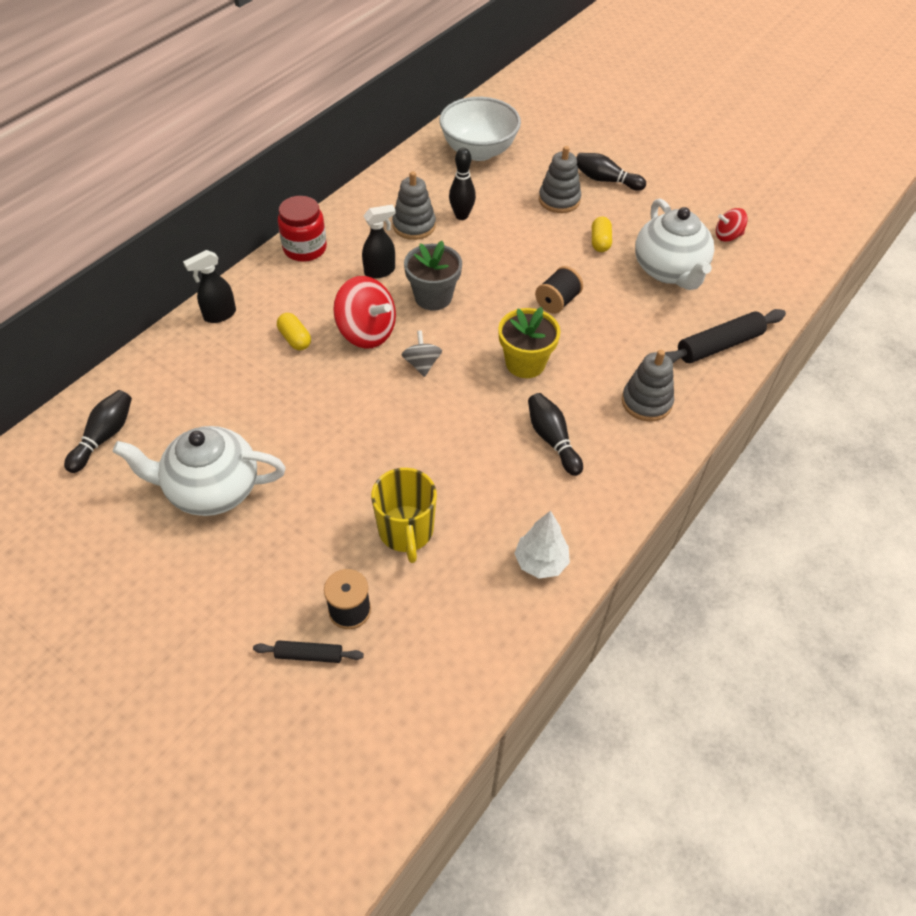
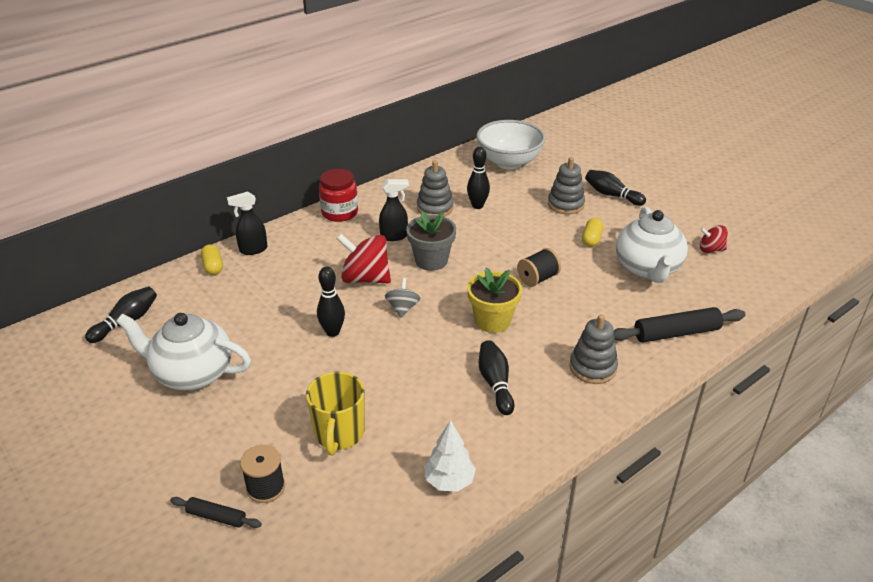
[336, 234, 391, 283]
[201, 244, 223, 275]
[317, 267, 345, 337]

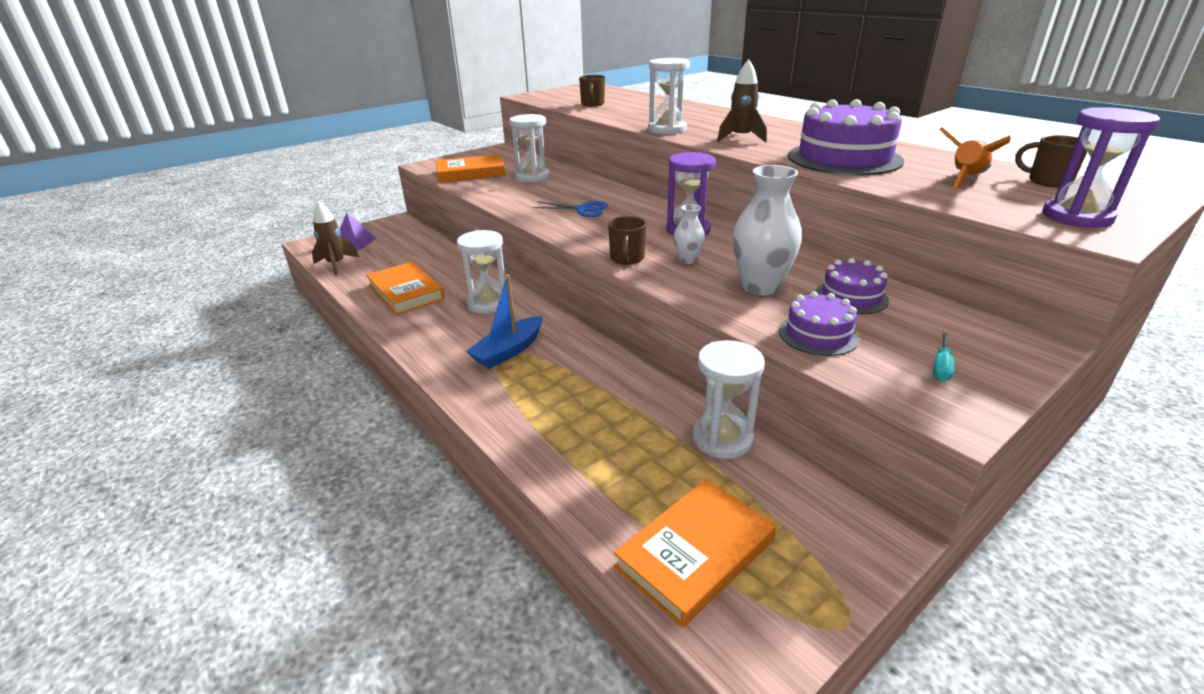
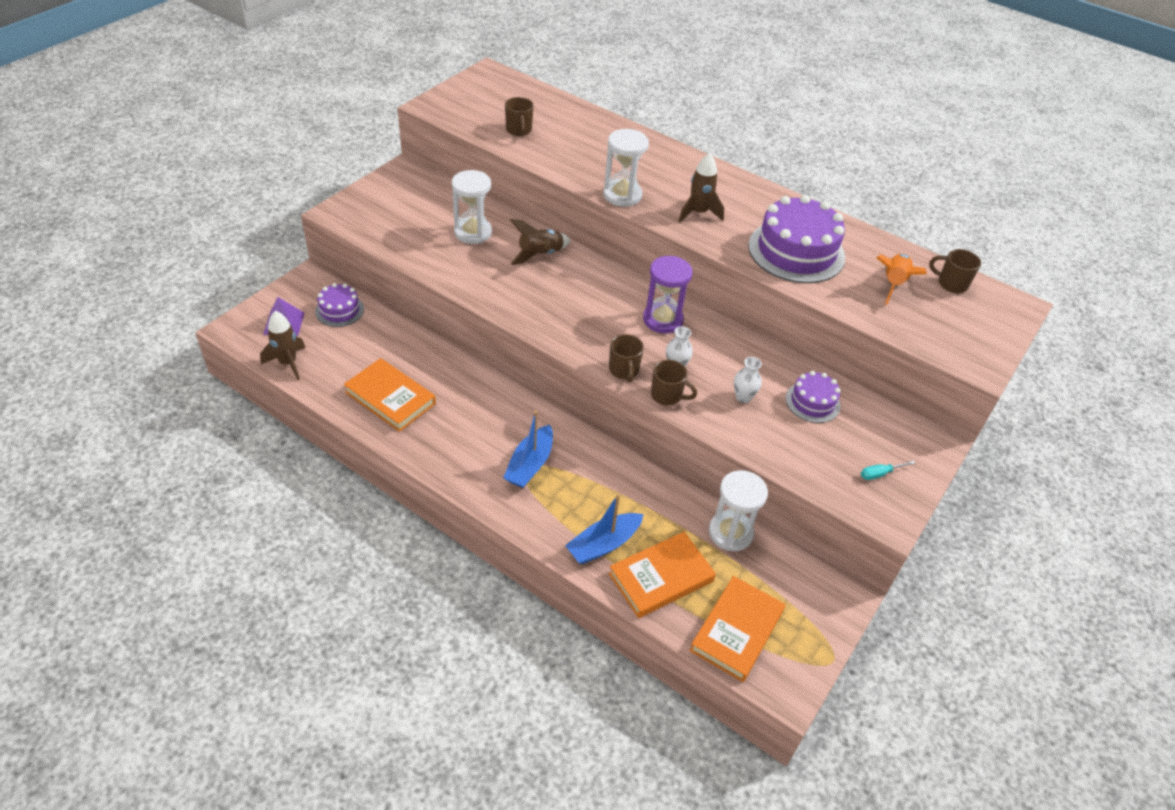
[1042, 107, 1160, 228] (first image)
[609, 532, 716, 618]
[734, 357, 762, 403]
[532, 201, 608, 217] (first image)
[457, 230, 505, 313] (first image)
[315, 283, 364, 327]
[861, 461, 915, 480]
[510, 219, 571, 265]
[651, 360, 697, 405]
[565, 494, 644, 564]

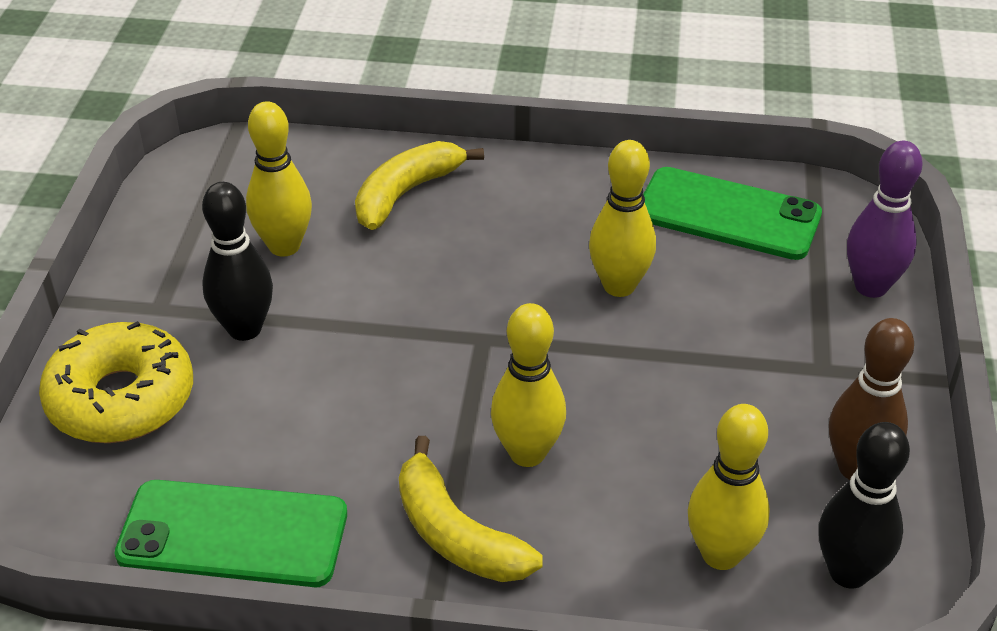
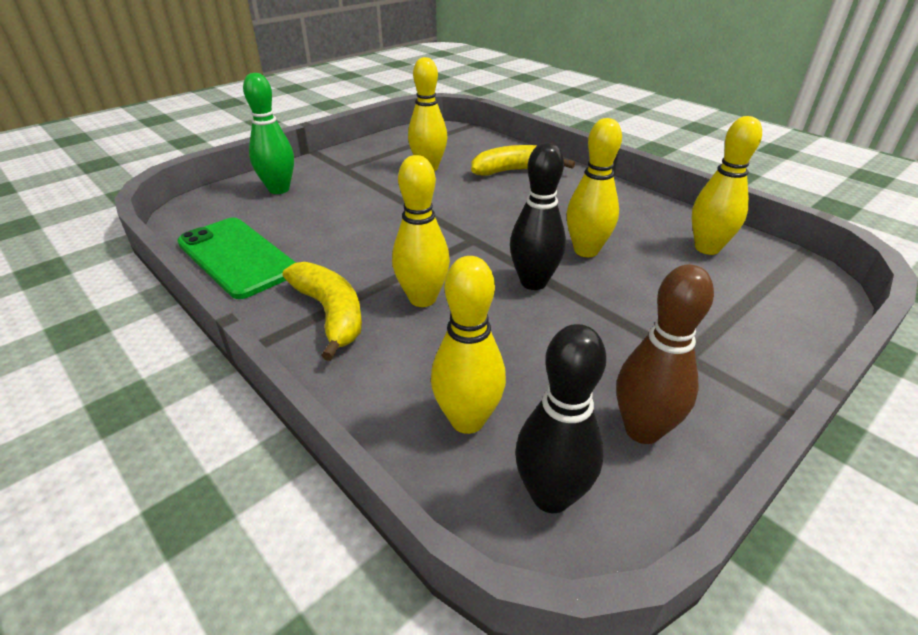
[847, 141, 922, 298] (first image)
[692, 116, 762, 255]
[510, 142, 566, 290]
[243, 73, 294, 194]
[283, 262, 362, 361]

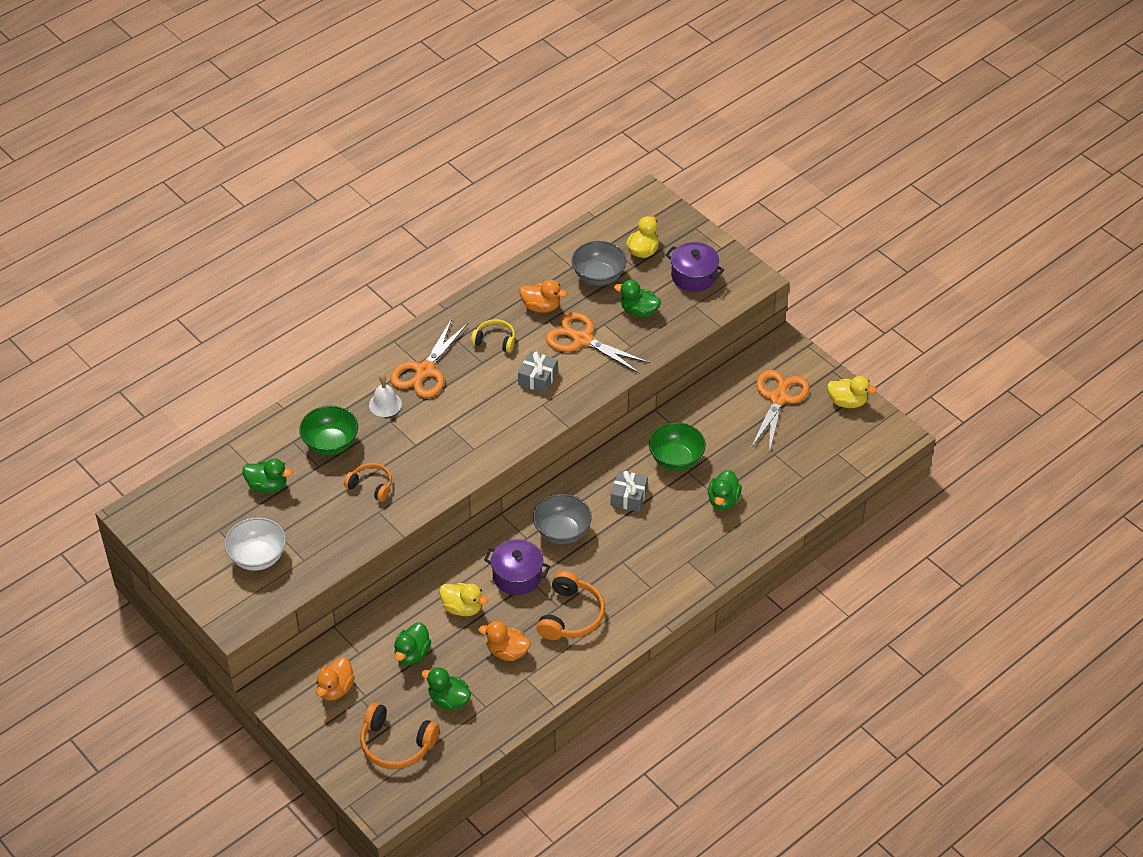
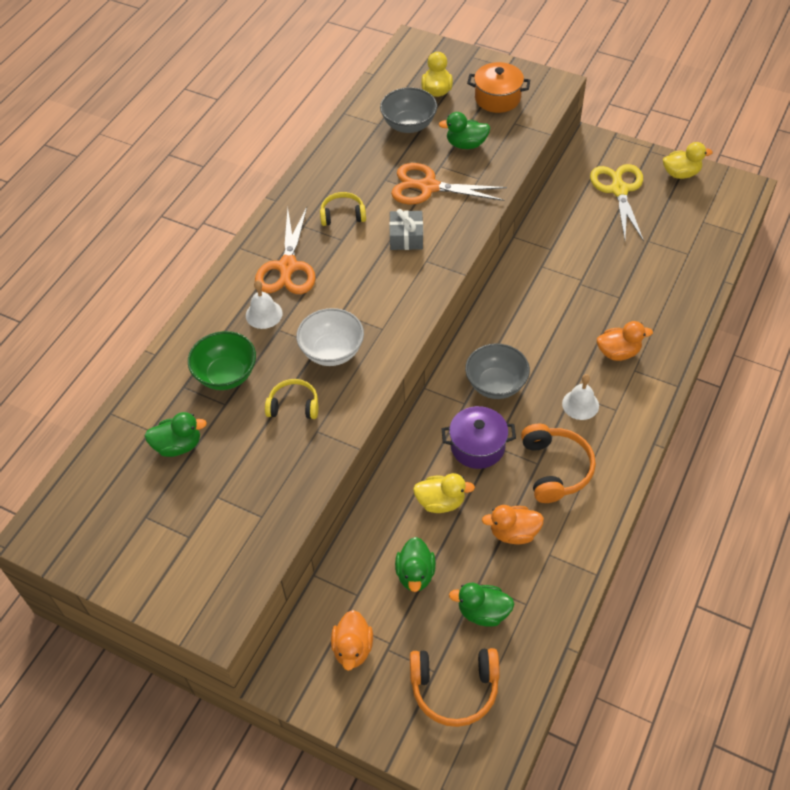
[467, 62, 530, 113]
[597, 321, 653, 361]
[590, 164, 644, 242]
[649, 422, 706, 471] (first image)
[265, 379, 318, 419]
[611, 470, 648, 512] (first image)
[708, 470, 742, 510] (first image)
[296, 308, 364, 366]
[562, 374, 599, 420]

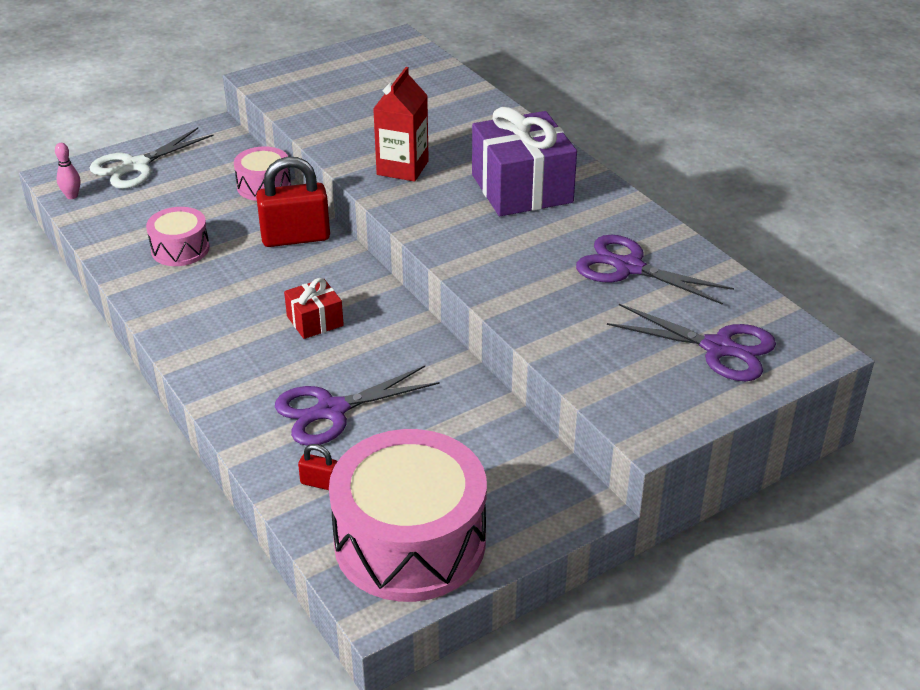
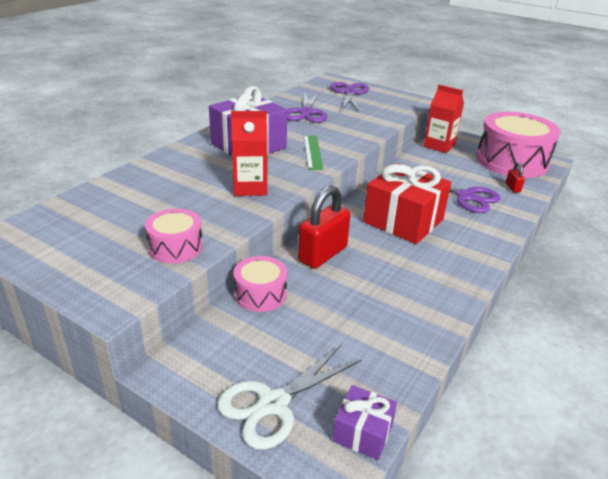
[217, 345, 362, 450]
[332, 385, 397, 460]
[298, 185, 350, 269]
[145, 208, 203, 263]
[363, 163, 451, 244]
[424, 85, 464, 153]
[303, 136, 323, 170]

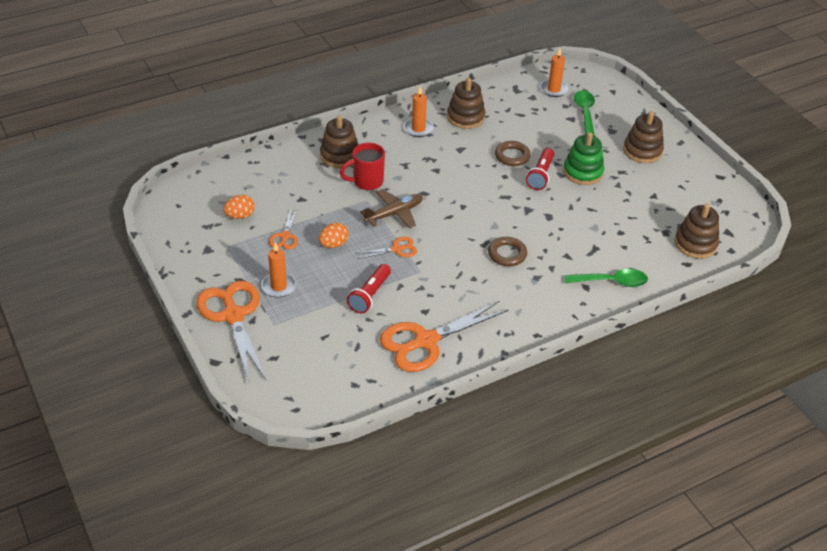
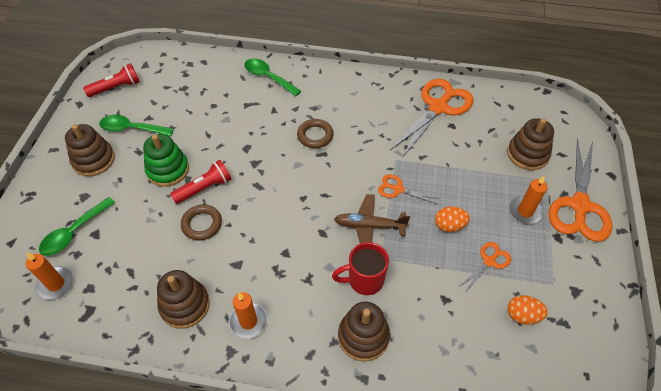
[332, 242, 389, 295]
[507, 118, 554, 170]
[83, 63, 140, 97]
[390, 79, 474, 158]
[99, 115, 174, 136]

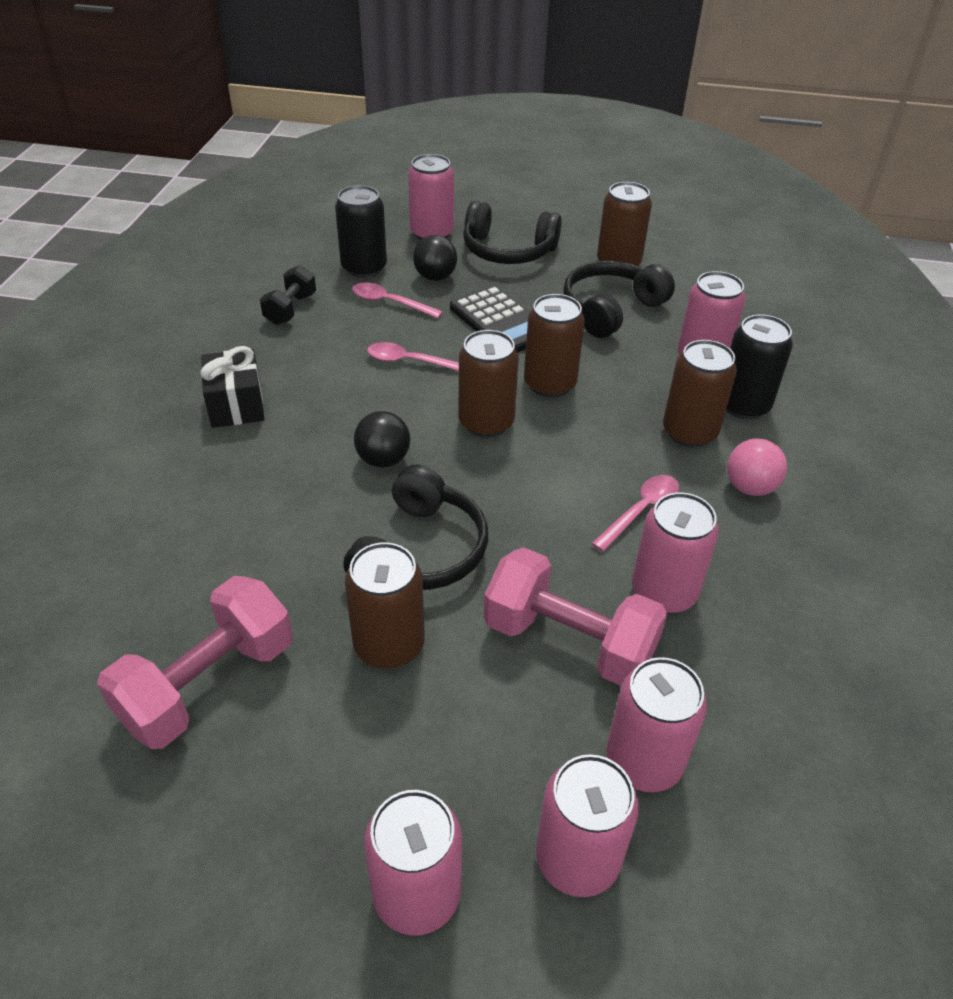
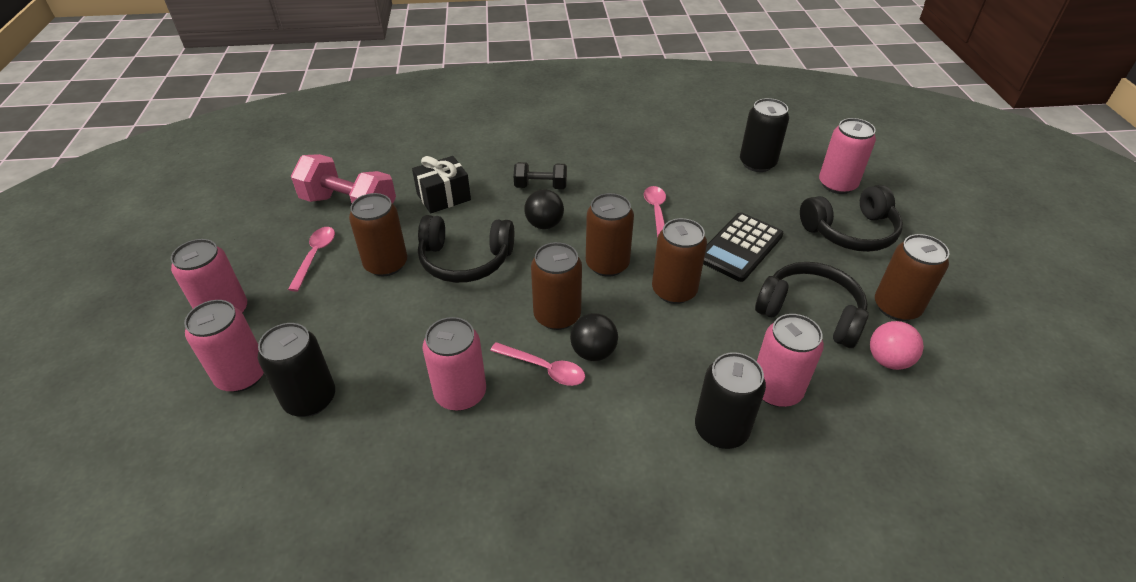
[800, 185, 903, 252]
[570, 313, 618, 361]
[514, 162, 567, 189]
[288, 227, 335, 292]
[531, 242, 582, 330]
[412, 156, 471, 214]
[870, 321, 924, 370]
[484, 547, 668, 686] (first image)
[258, 323, 335, 417]

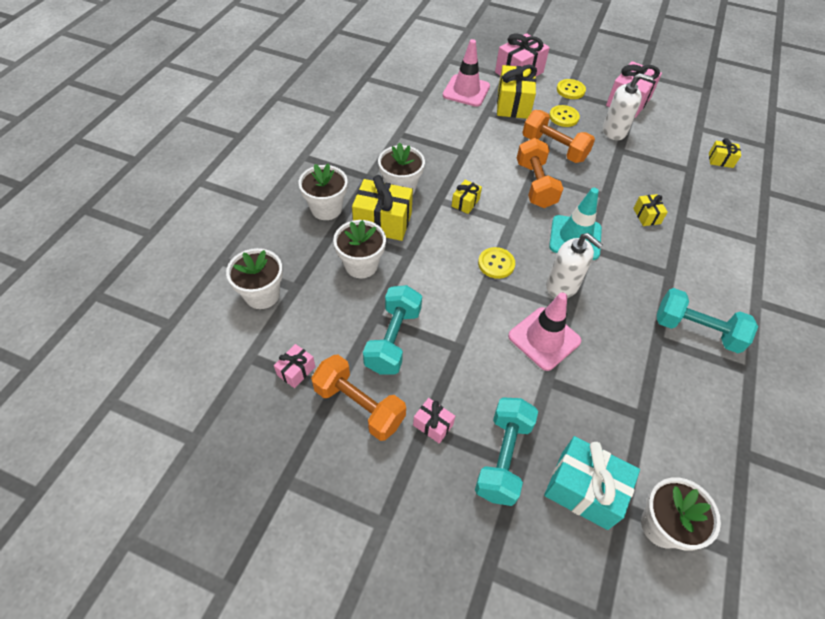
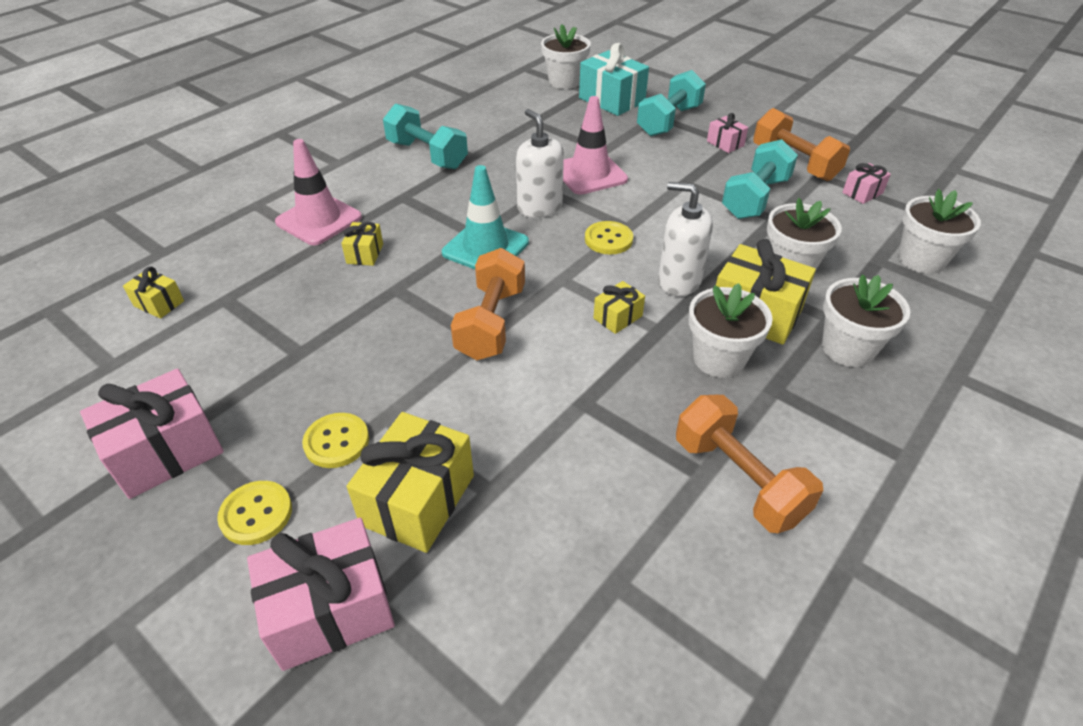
[275, 139, 362, 245]
[658, 182, 713, 296]
[676, 395, 823, 533]

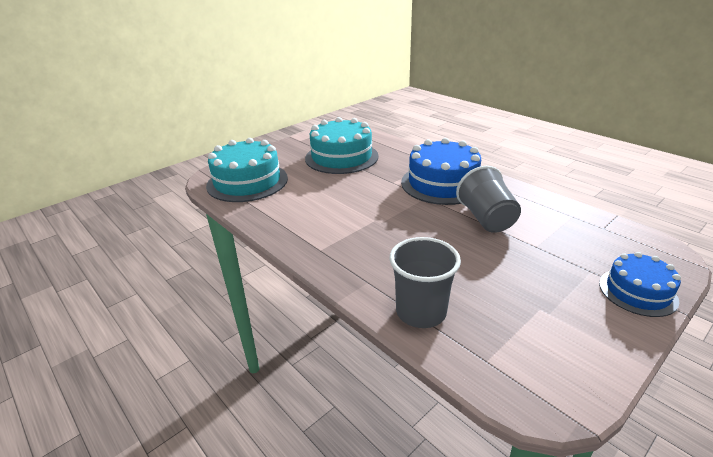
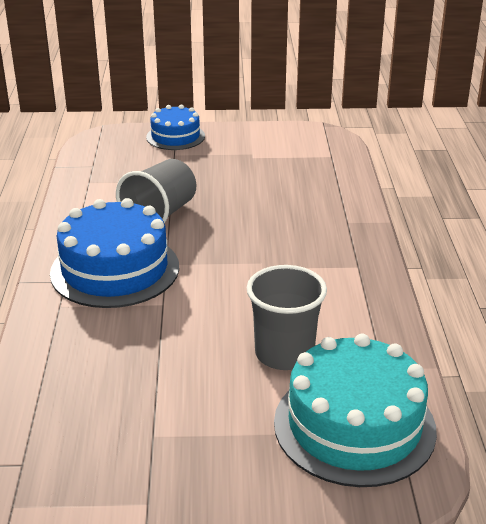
[305, 117, 378, 174] (first image)
[246, 265, 327, 370]

